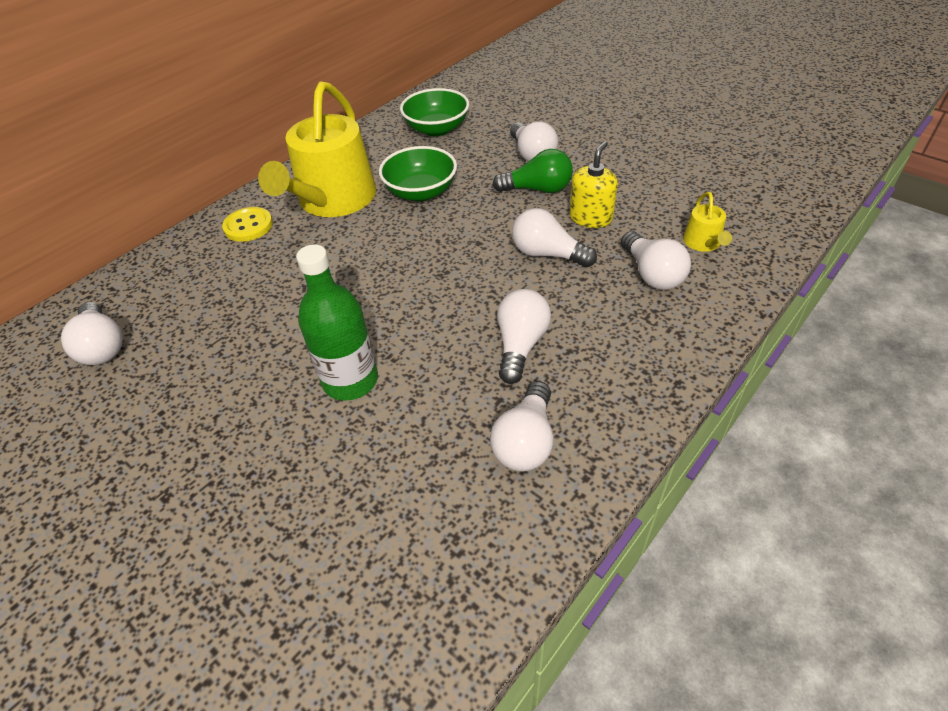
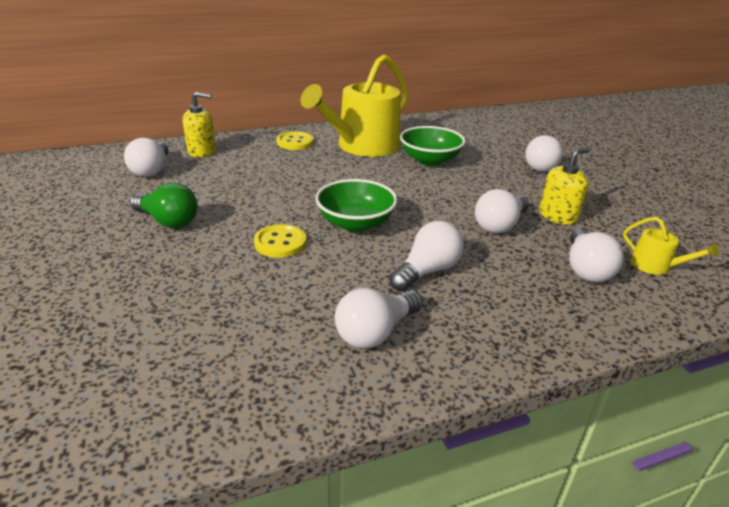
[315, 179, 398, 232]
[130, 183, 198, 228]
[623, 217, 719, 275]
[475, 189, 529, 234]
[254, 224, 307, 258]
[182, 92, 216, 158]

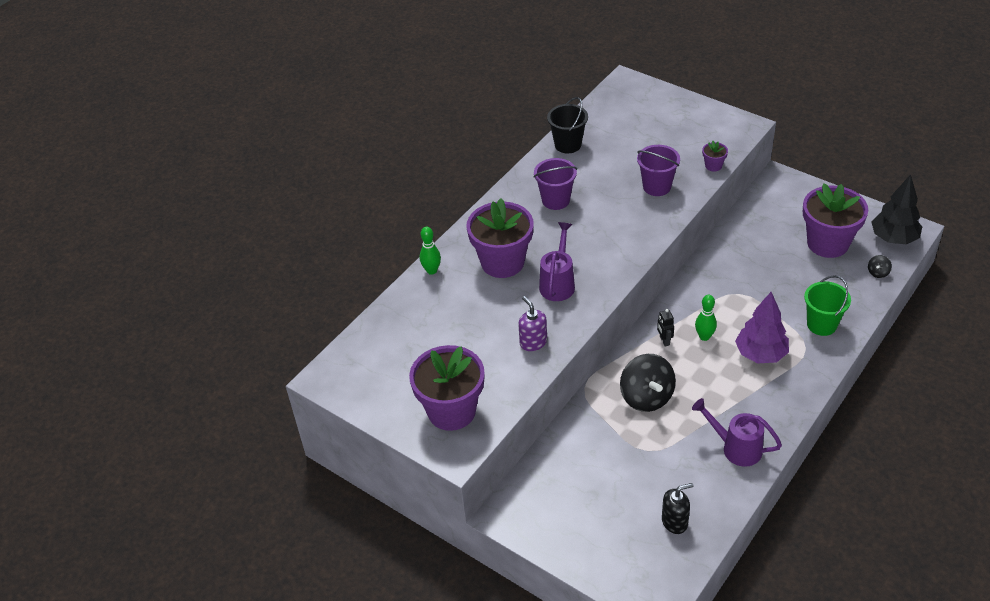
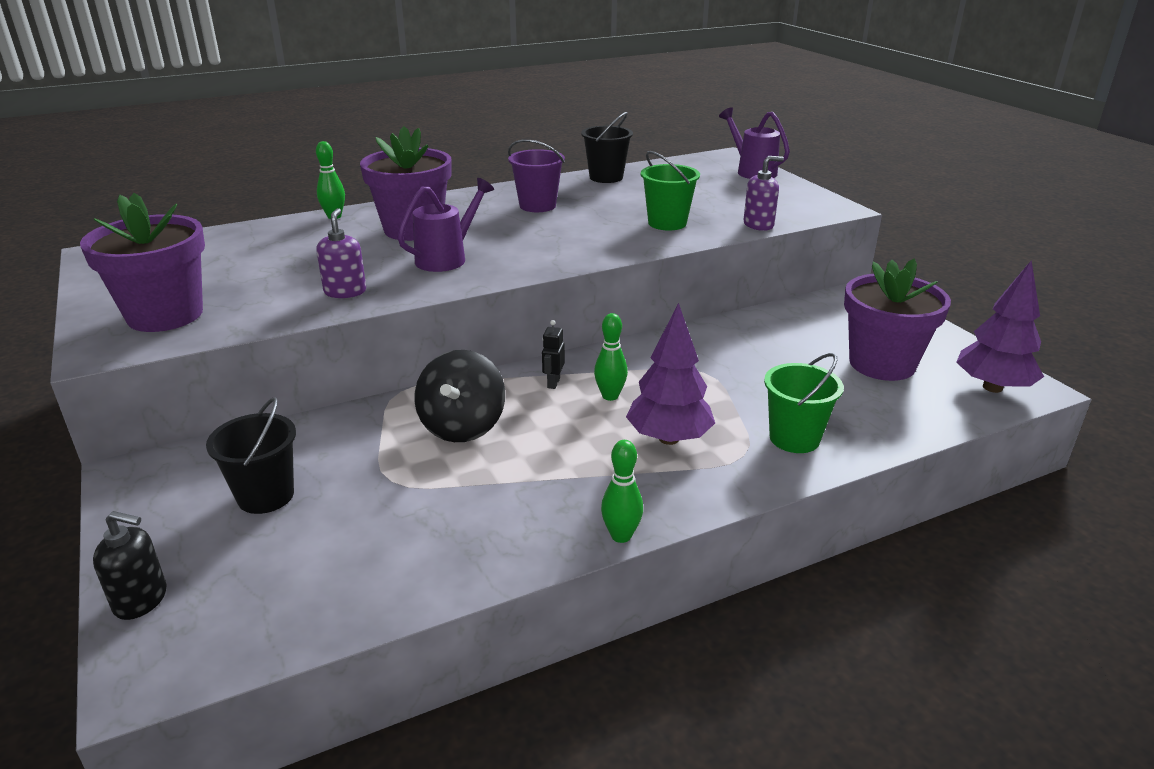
[743, 156, 784, 231]
[641, 151, 700, 231]
[956, 260, 1044, 393]
[868, 255, 892, 278] (first image)
[719, 107, 790, 179]
[93, 511, 167, 620]
[206, 397, 296, 514]
[601, 440, 643, 543]

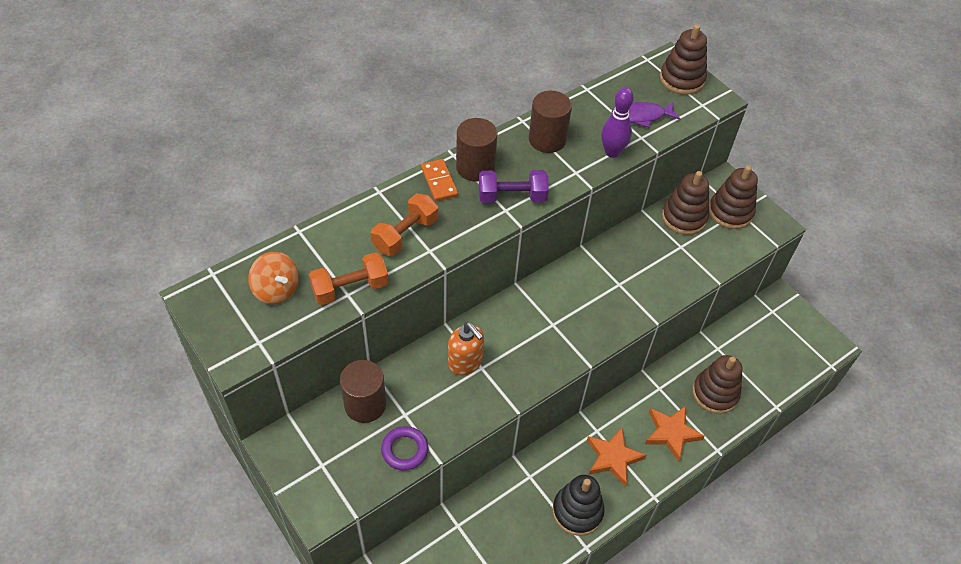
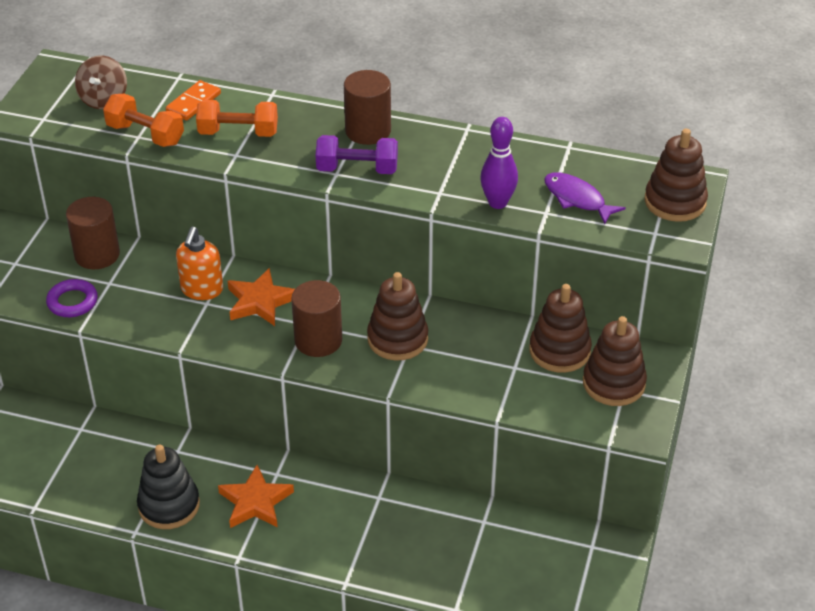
[291, 280, 342, 357]
[166, 80, 221, 121]
[316, 135, 398, 174]
[75, 55, 127, 109]
[367, 272, 428, 360]
[228, 268, 295, 326]

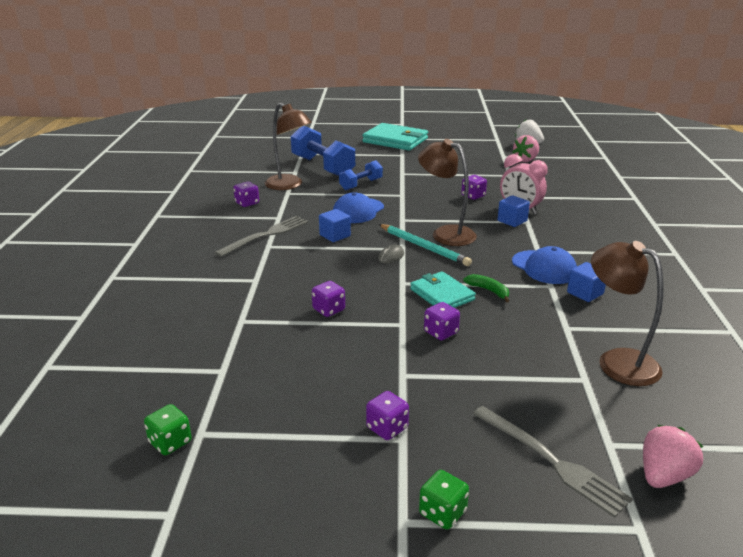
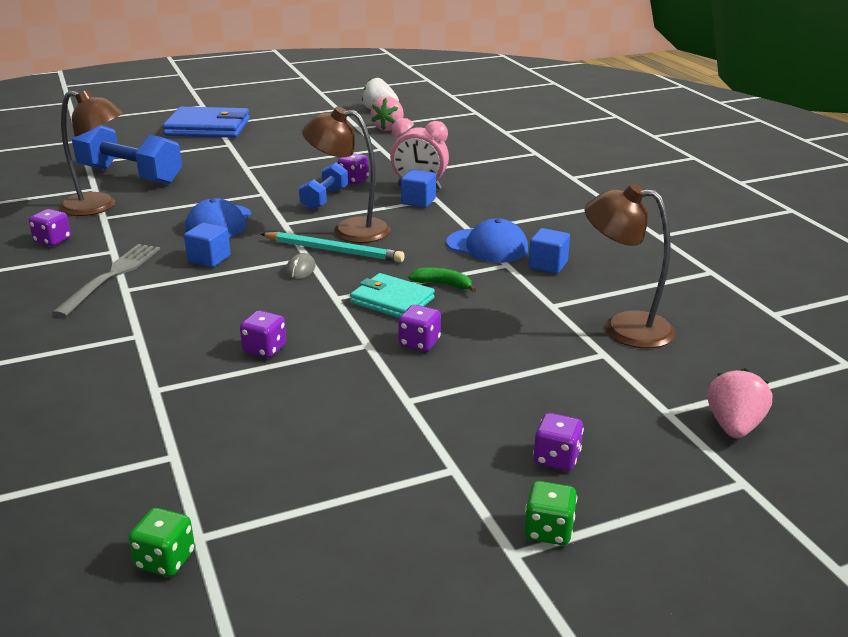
[163, 107, 250, 138]
[299, 163, 348, 210]
[533, 413, 584, 471]
[473, 406, 633, 518] (first image)

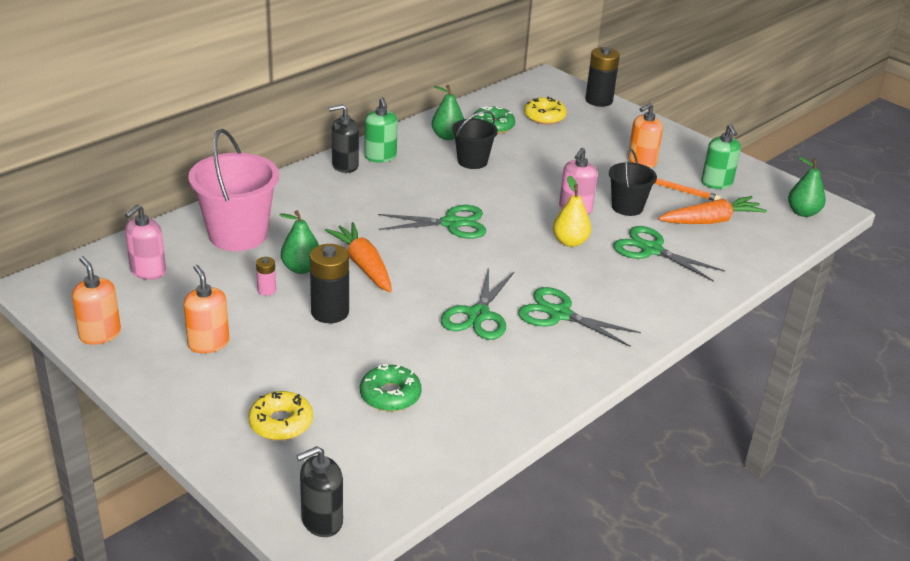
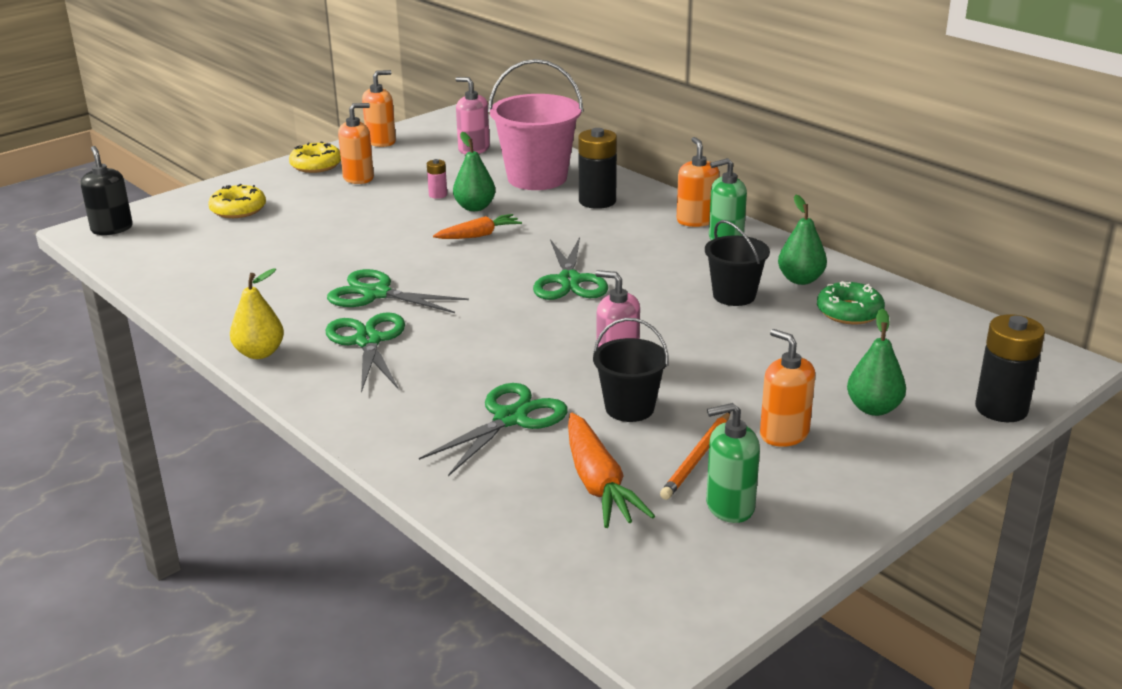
[289, 141, 341, 173]
[677, 137, 719, 227]
[847, 308, 906, 416]
[230, 268, 284, 359]
[433, 214, 522, 239]
[578, 128, 617, 209]
[325, 312, 405, 393]
[360, 364, 422, 412] (first image)

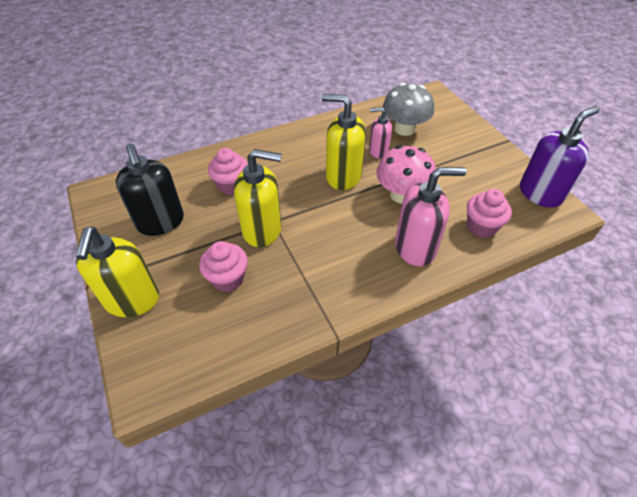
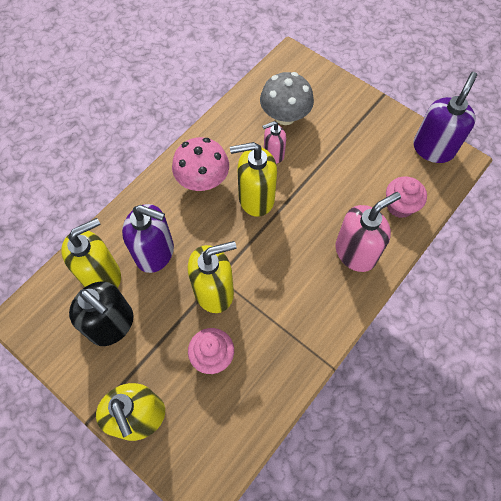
[172, 137, 229, 191]
[122, 204, 174, 273]
[61, 218, 121, 288]

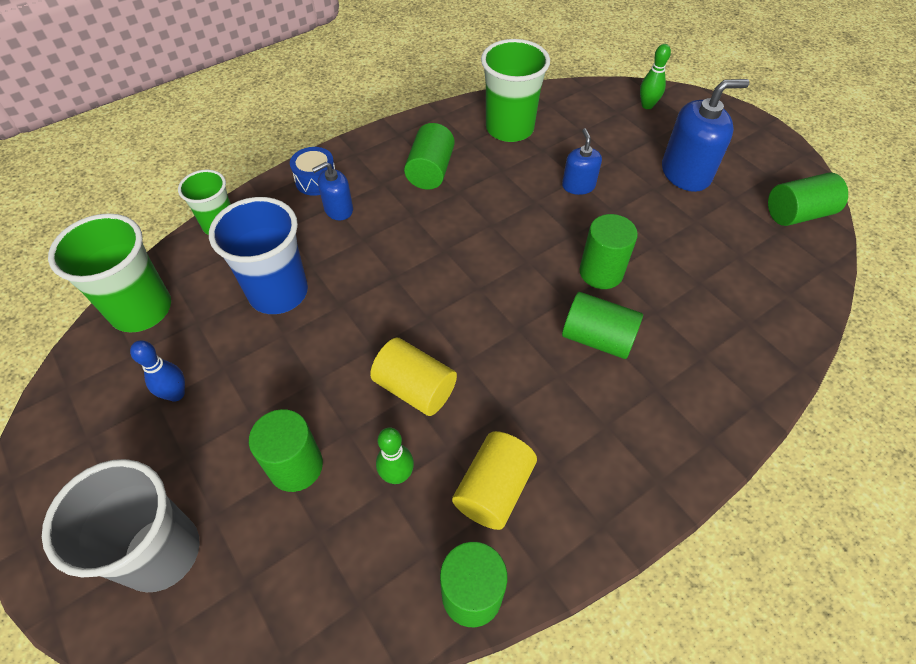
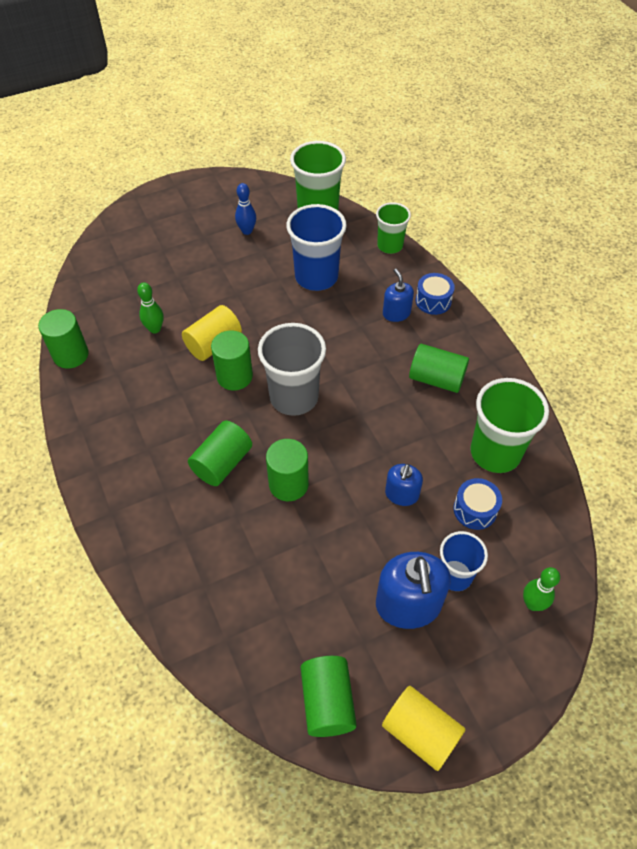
[385, 464, 423, 506]
[211, 330, 253, 390]
[382, 686, 466, 771]
[258, 323, 326, 416]
[453, 478, 502, 530]
[440, 531, 488, 591]

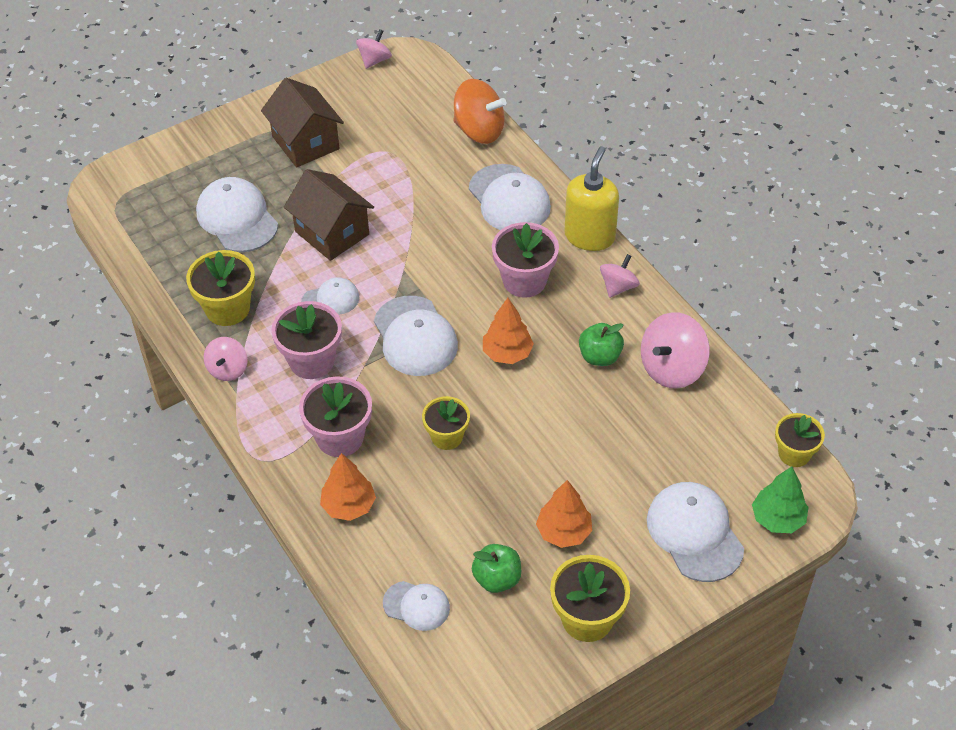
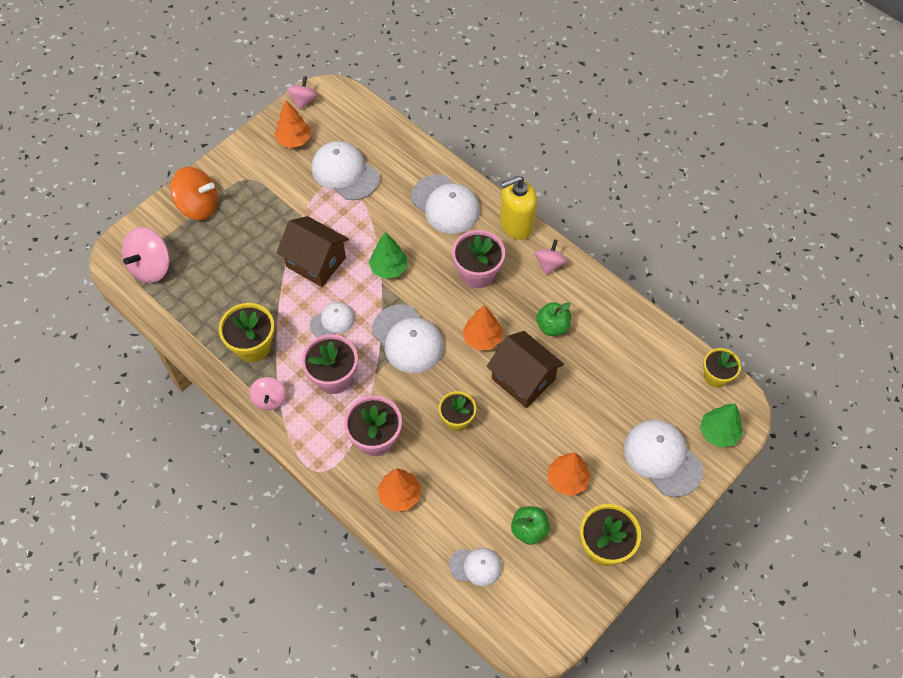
[486, 331, 564, 408]
[170, 167, 218, 220]
[500, 176, 537, 240]
[312, 141, 380, 200]
[122, 227, 170, 283]
[274, 100, 310, 148]
[369, 232, 407, 279]

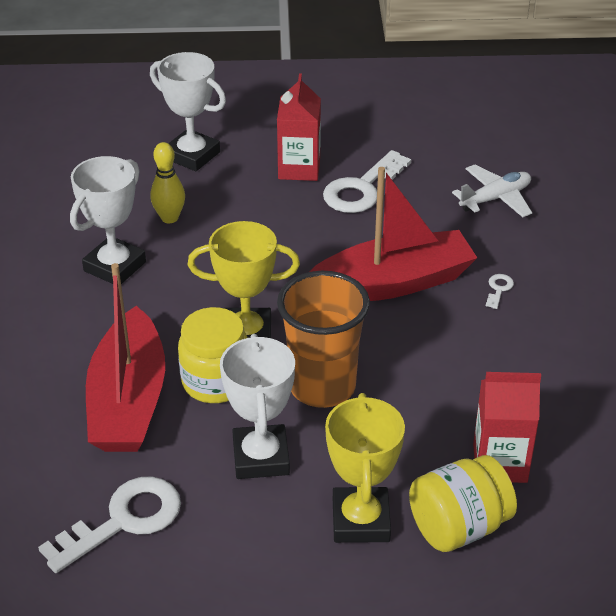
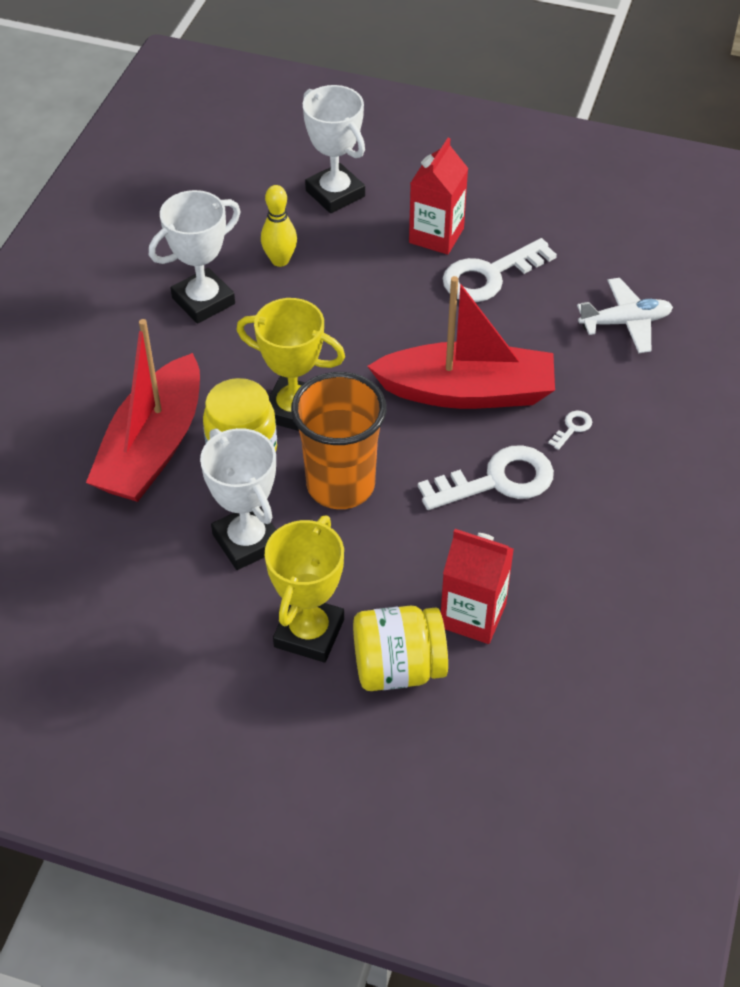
[200, 428, 276, 570]
[418, 445, 554, 510]

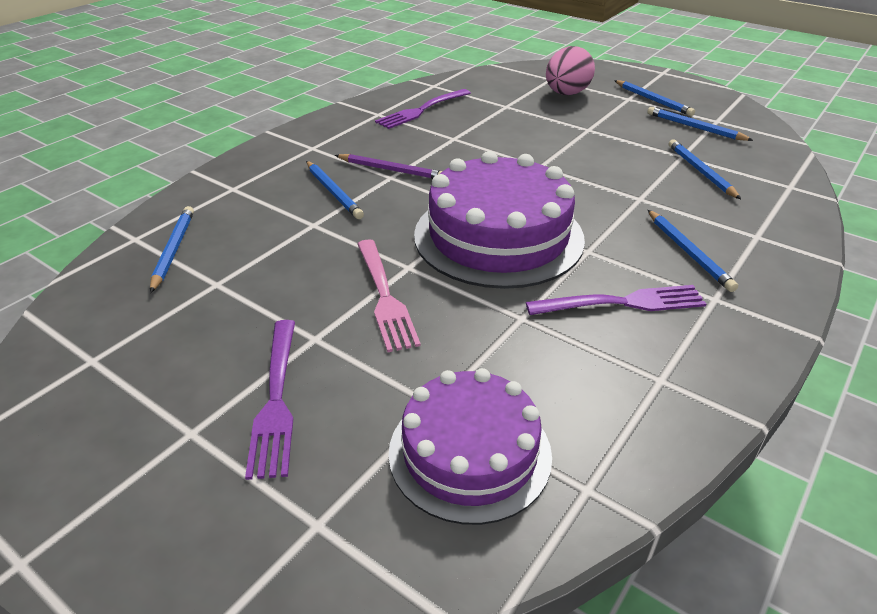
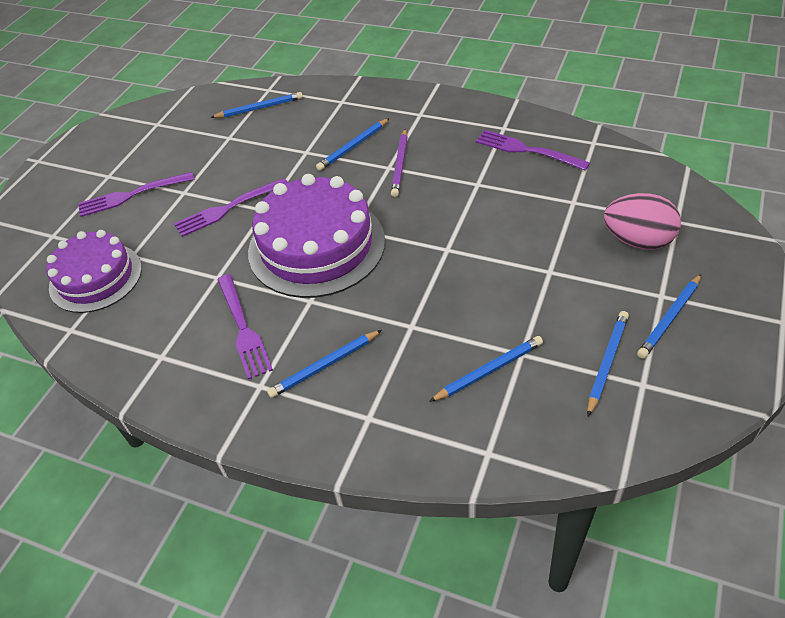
[174, 178, 288, 237]

